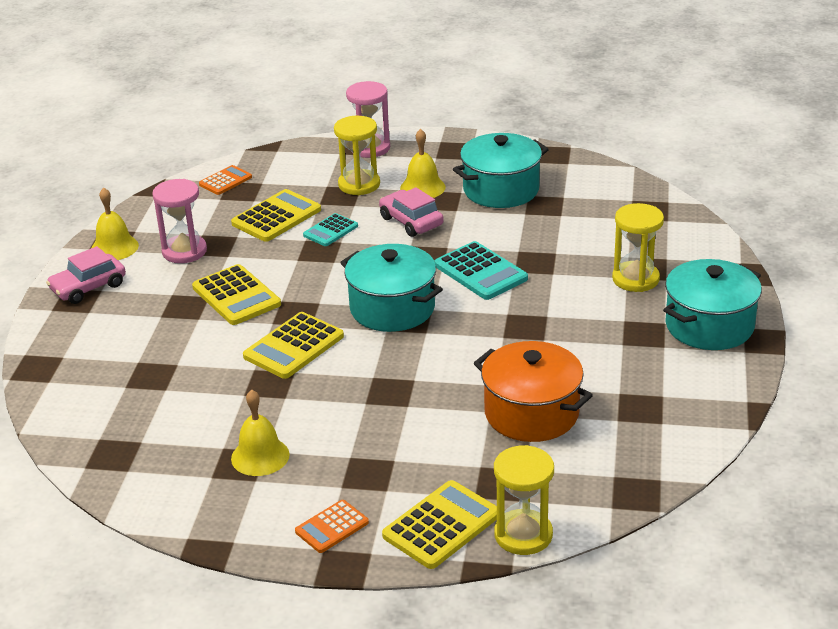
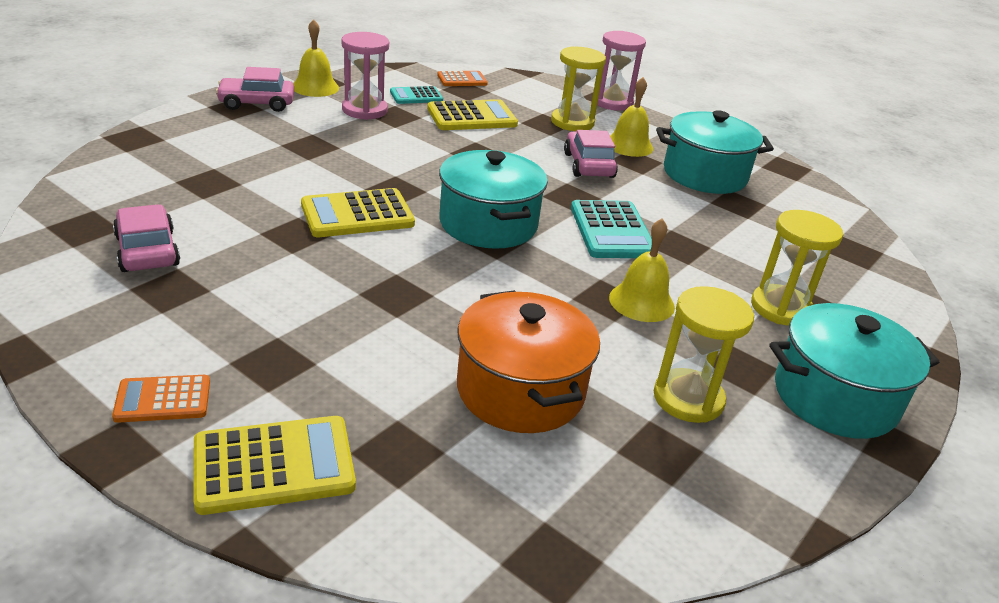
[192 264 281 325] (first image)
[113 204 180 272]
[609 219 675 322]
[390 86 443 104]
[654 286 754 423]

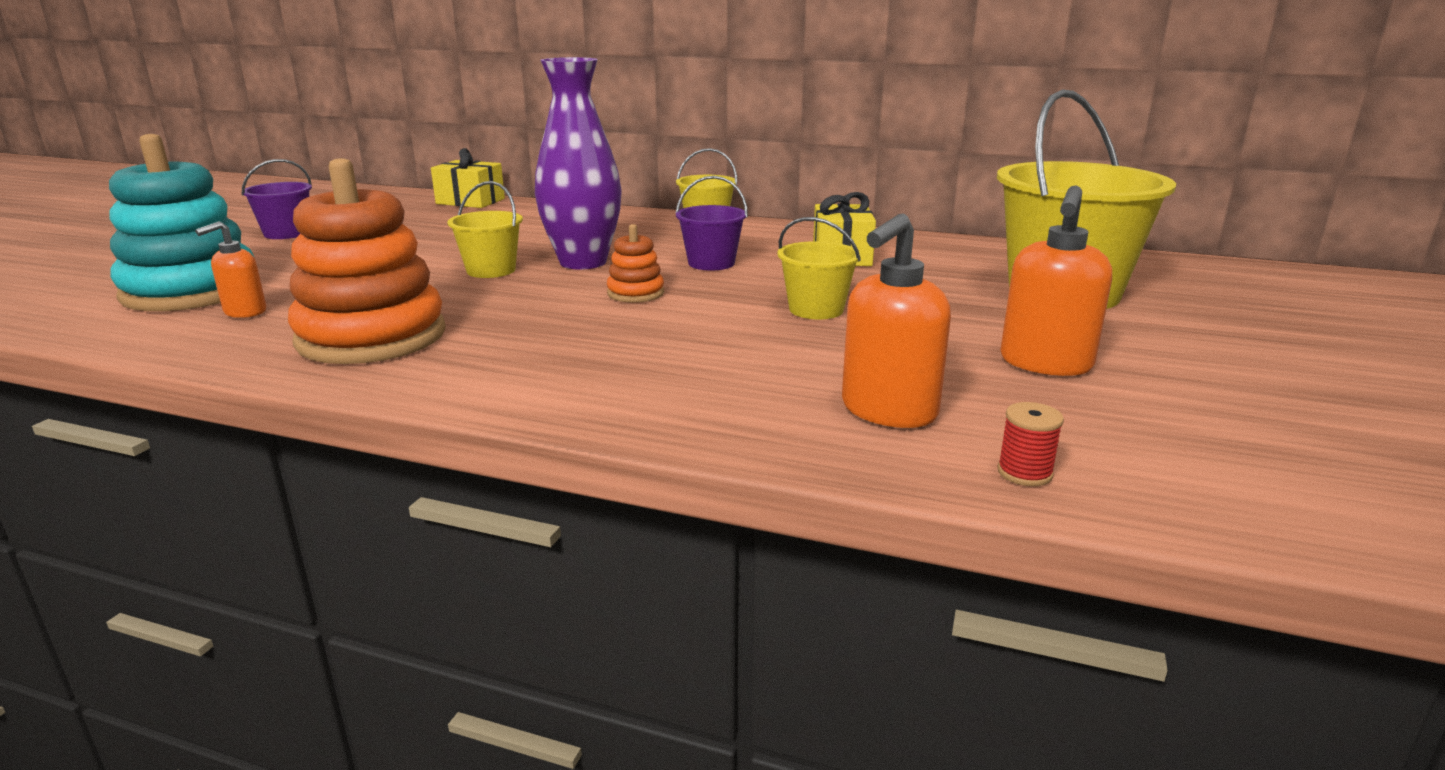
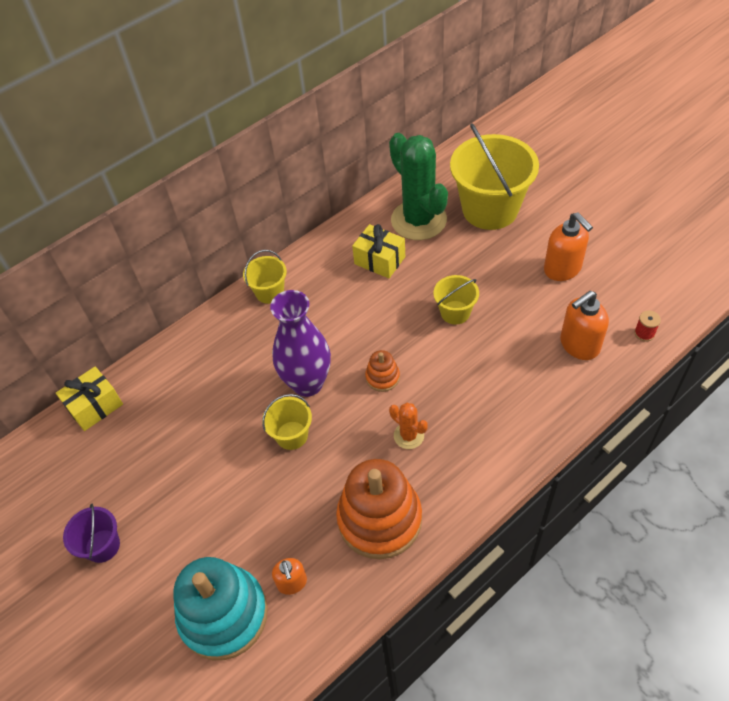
[676 176 748 270] (first image)
[389 133 448 240]
[389 403 428 449]
[560 291 609 360]

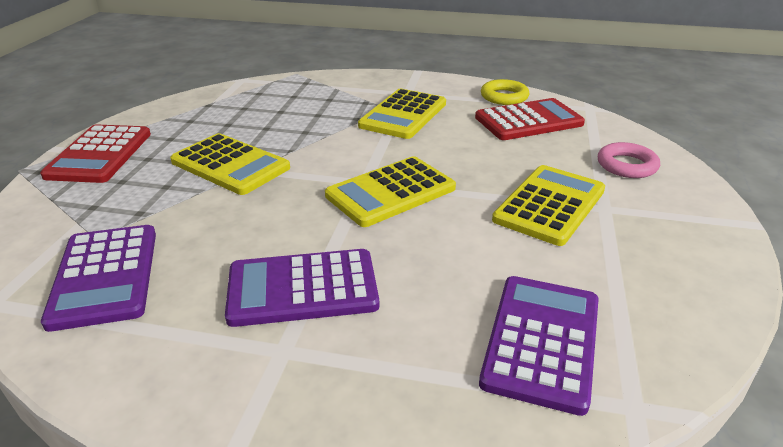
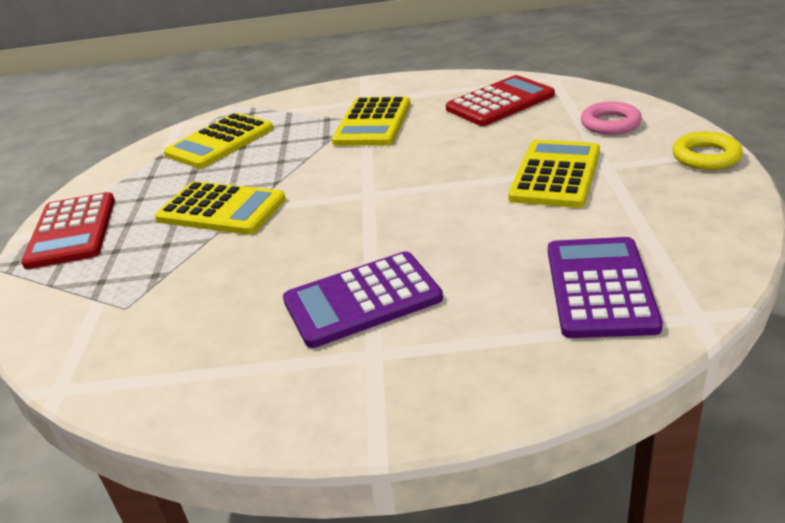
[41 225 156 332] (first image)
[164 113 273 169]
[672 132 743 170]

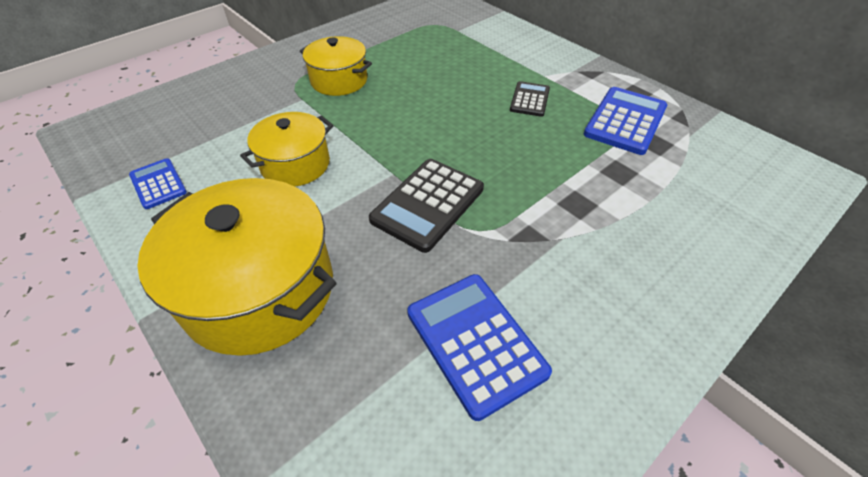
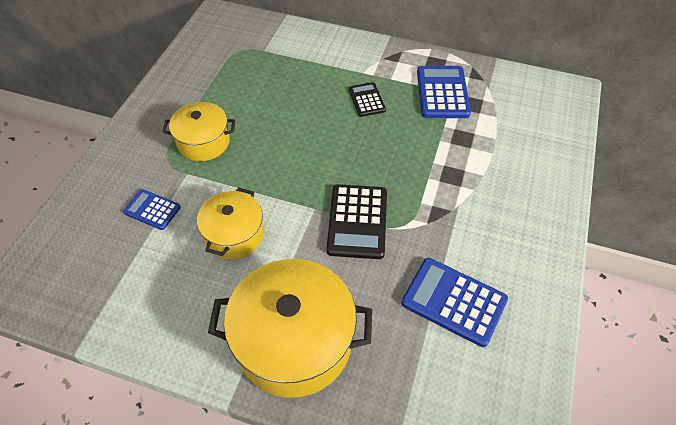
[123 189 181 230]

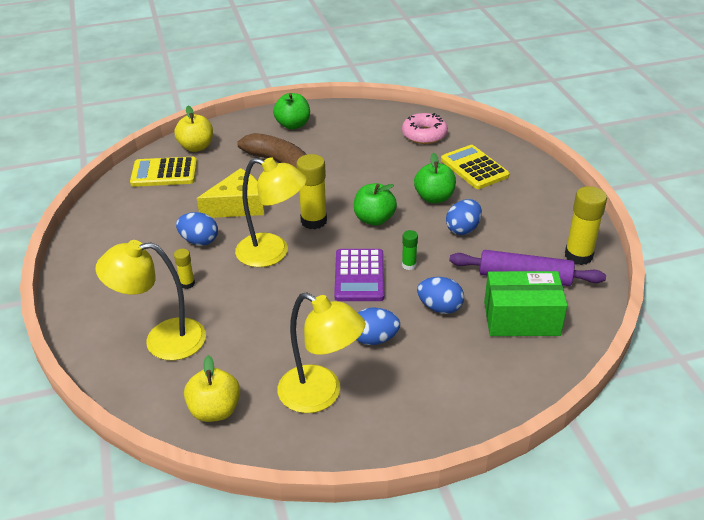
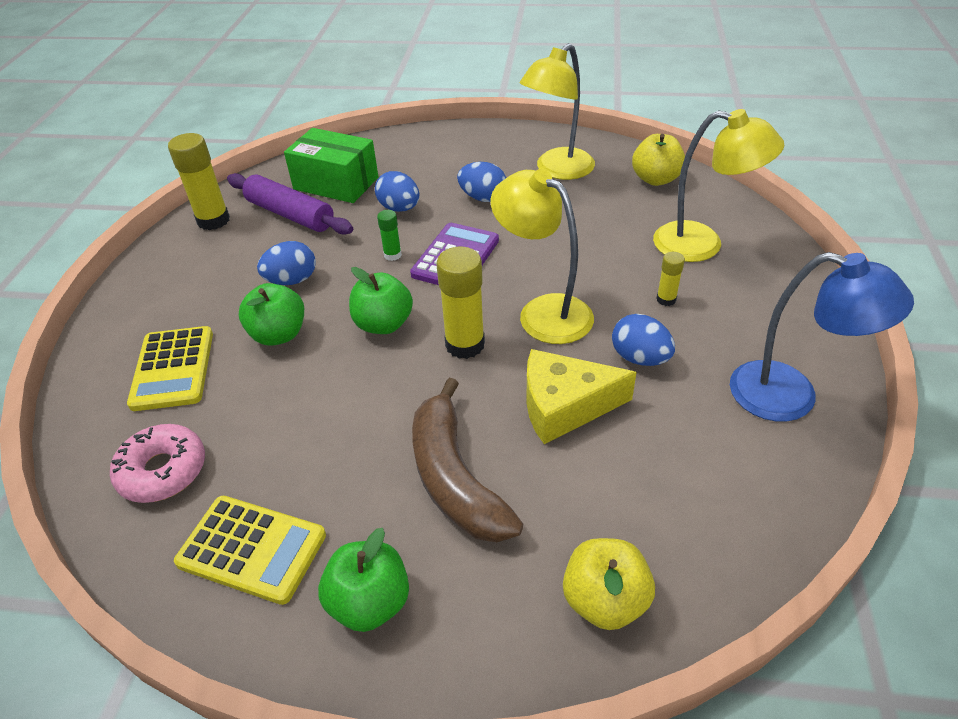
[730 252 914 422]
[174 496 326 605]
[520 43 595 180]

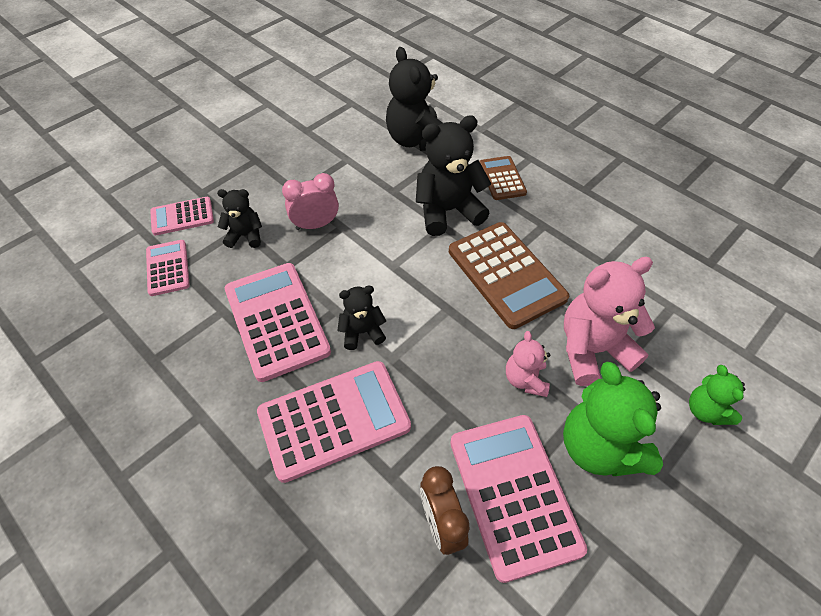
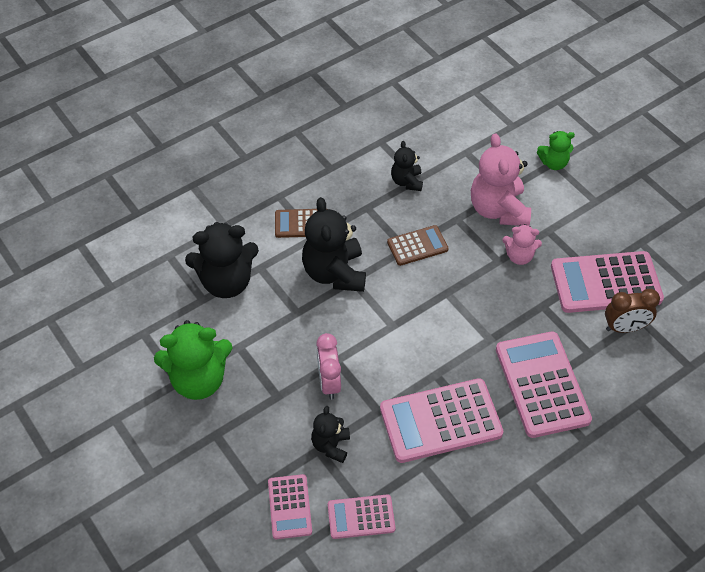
[391 141 423 191]
[154 320 233 400]
[387 225 448 266]

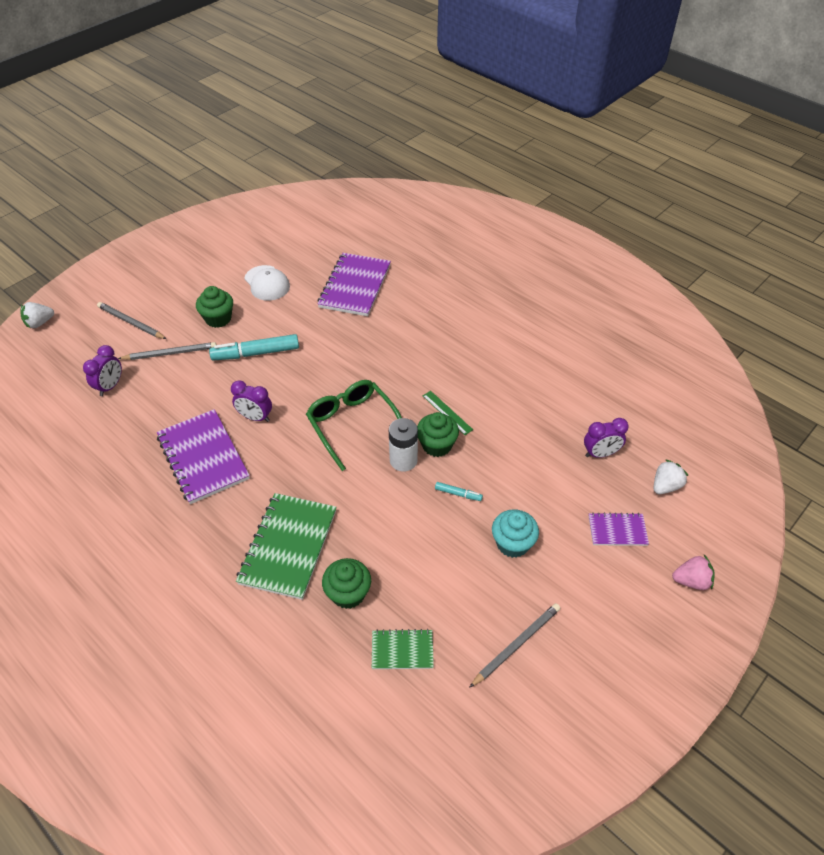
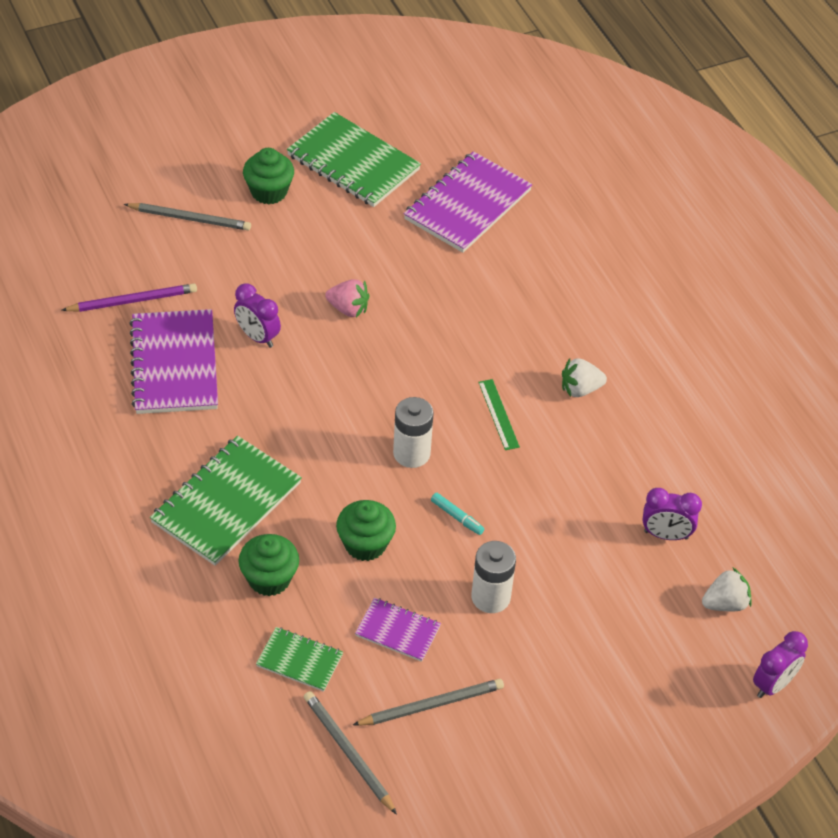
[209 334 299 361] (first image)
[306 380 402 471] (first image)
[62 284 197 312]
[562 358 607 397]
[753 631 808 698]
[304 691 397 815]
[336 500 396 561]
[355 598 441 662]
[325 279 370 317]
[287 112 421 207]
[471 541 516 613]

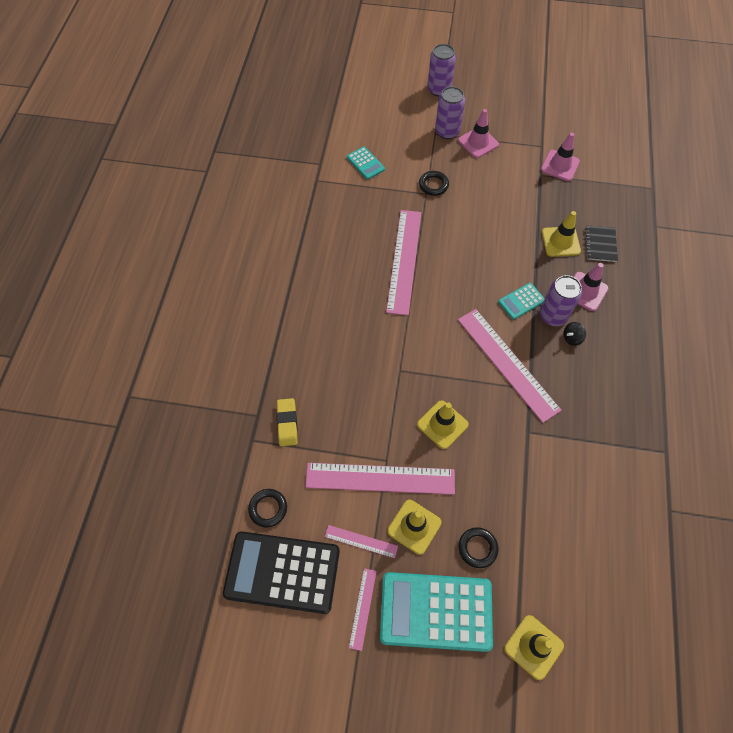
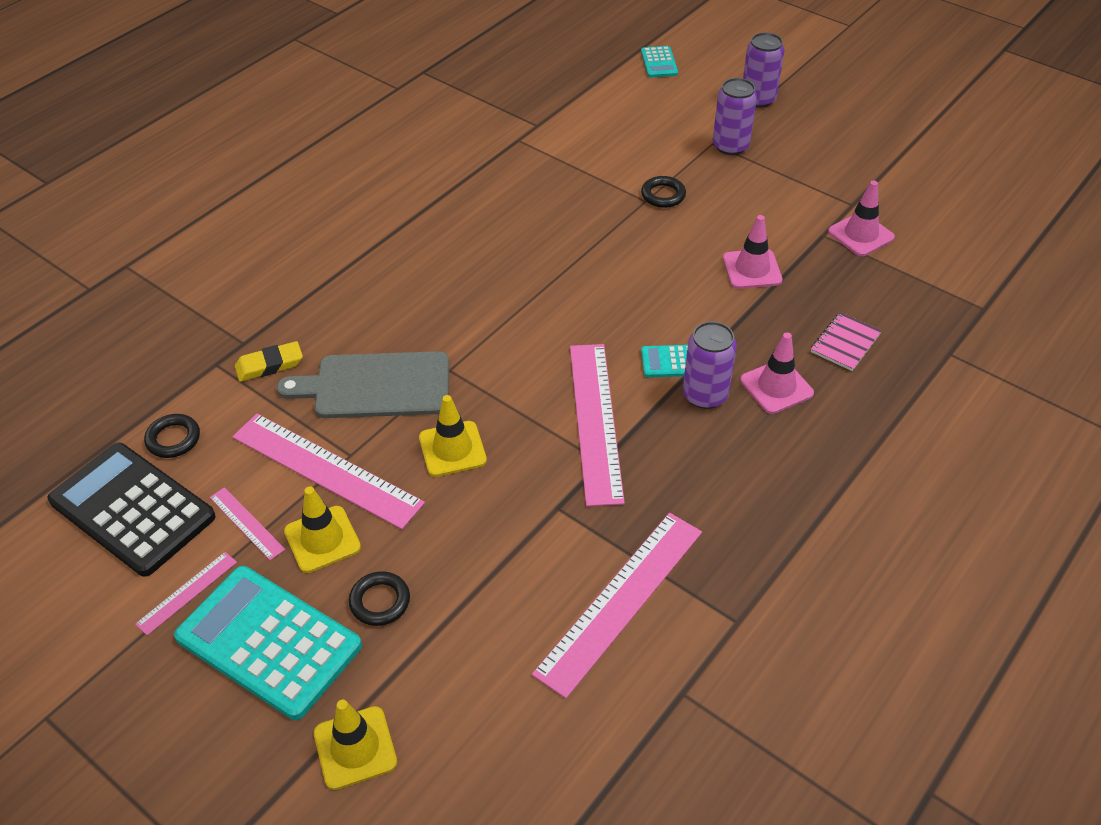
[542 211 581 257] (first image)
[564 322 586 346] (first image)
[277 351 449 418]
[641 46 678 77]
[532 513 702 699]
[723 215 782 289]
[811 312 882 371]
[235 341 303 382]

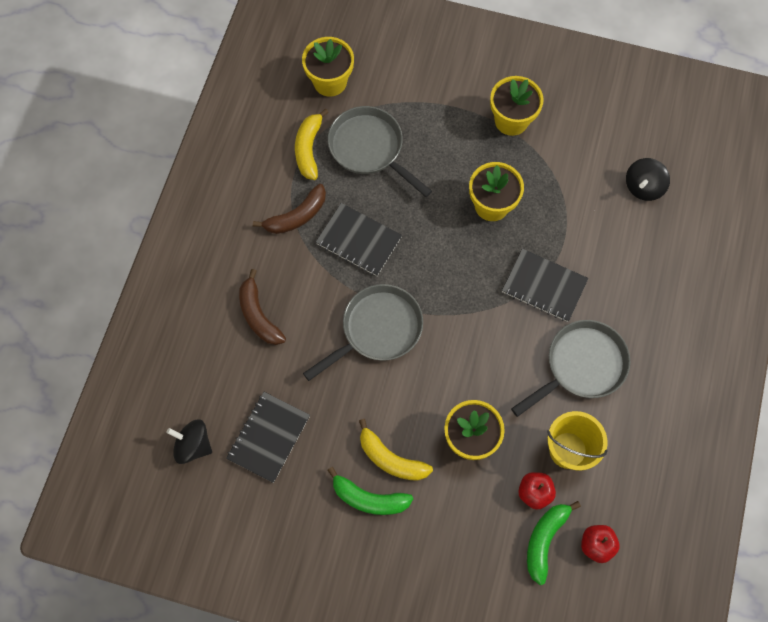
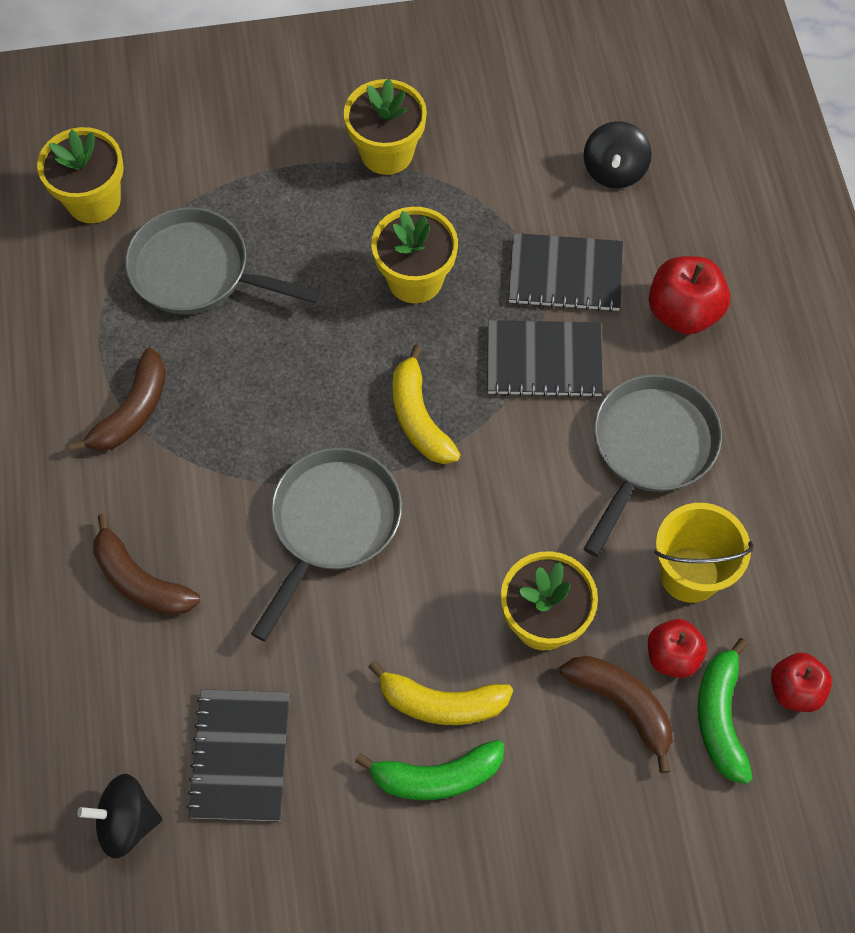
[560 656 673 773]
[649 256 730 335]
[392 345 461 464]
[508 233 623 312]

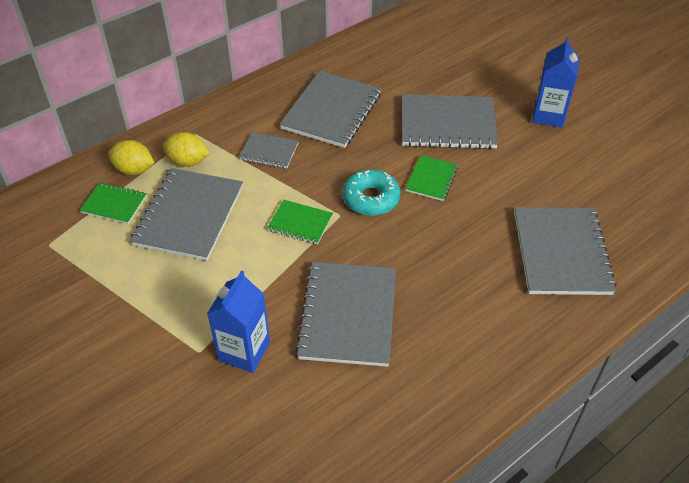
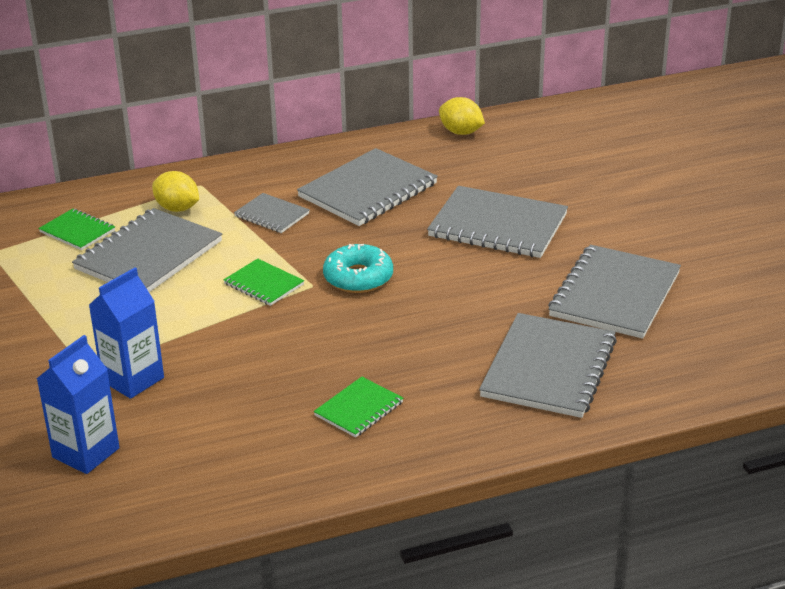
[439 97 485 135]
[548 245 681 339]
[314 377 403 438]
[37 335 119 474]

